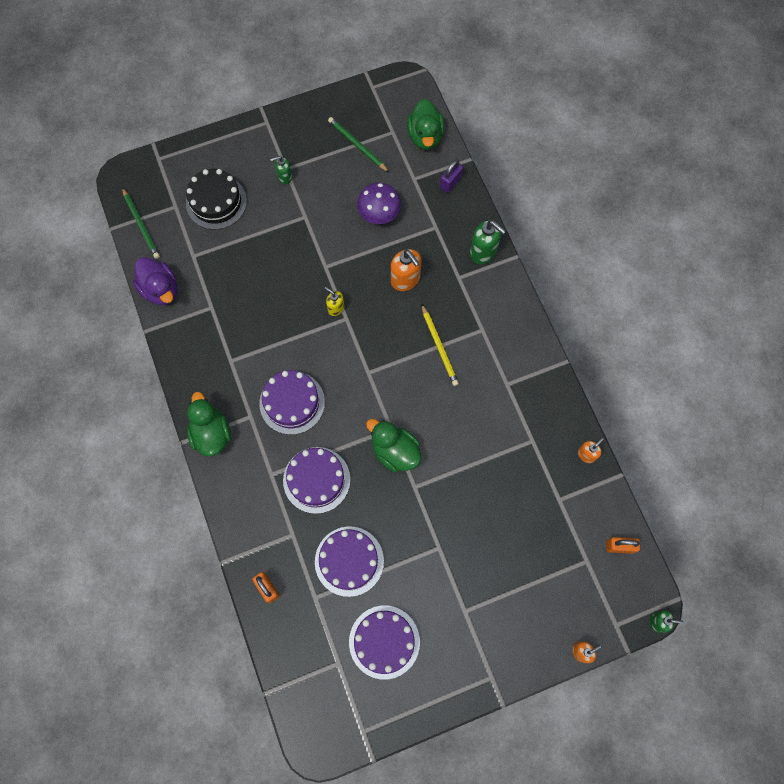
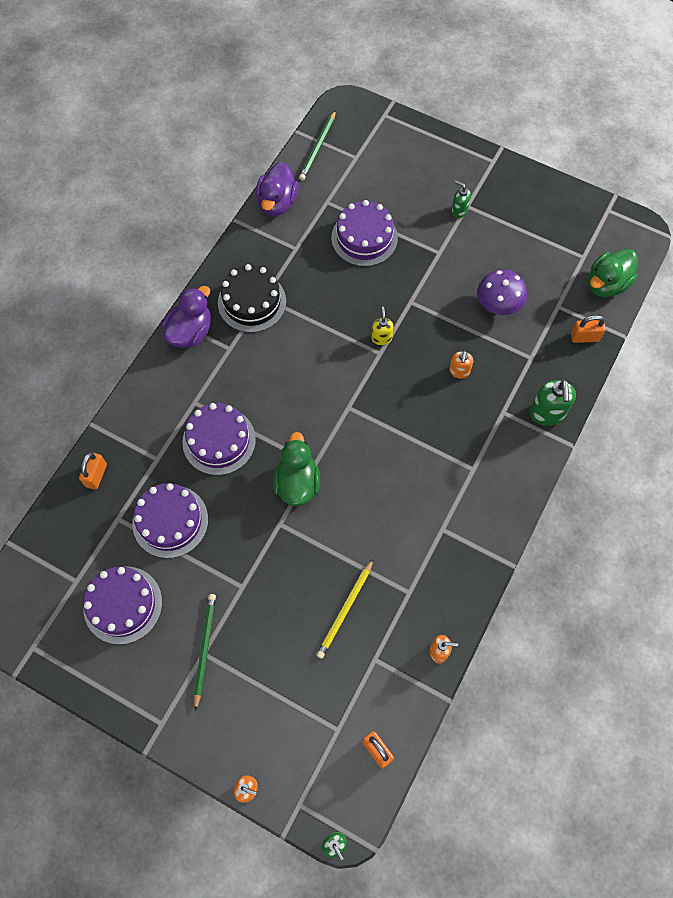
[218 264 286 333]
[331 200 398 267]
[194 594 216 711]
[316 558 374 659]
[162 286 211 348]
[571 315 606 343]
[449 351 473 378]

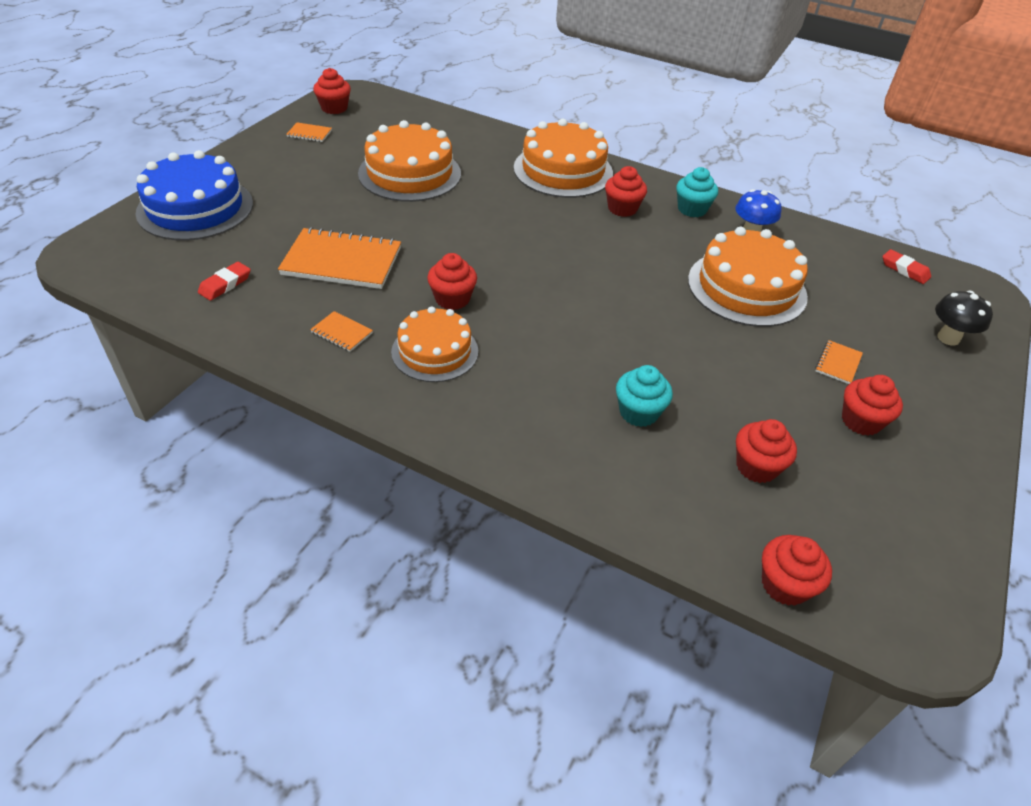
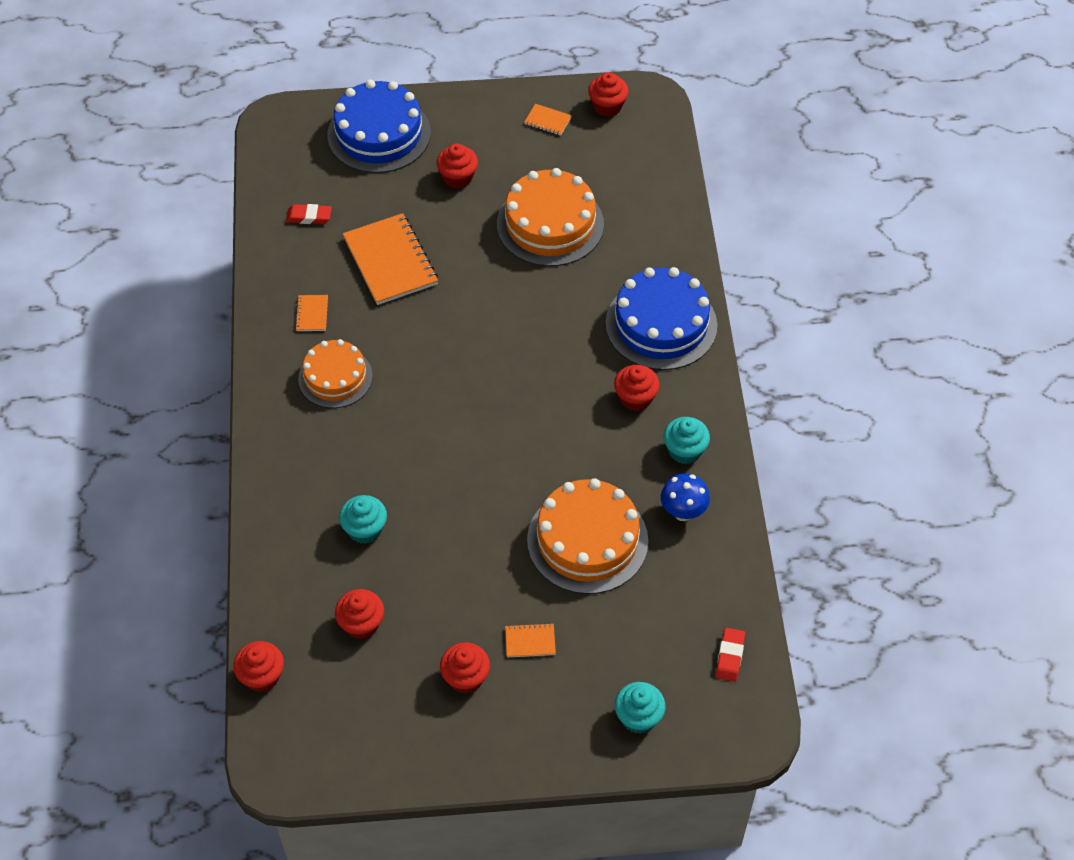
[436 144 478 189]
[615 682 666 734]
[605 267 717 370]
[525 104 572 136]

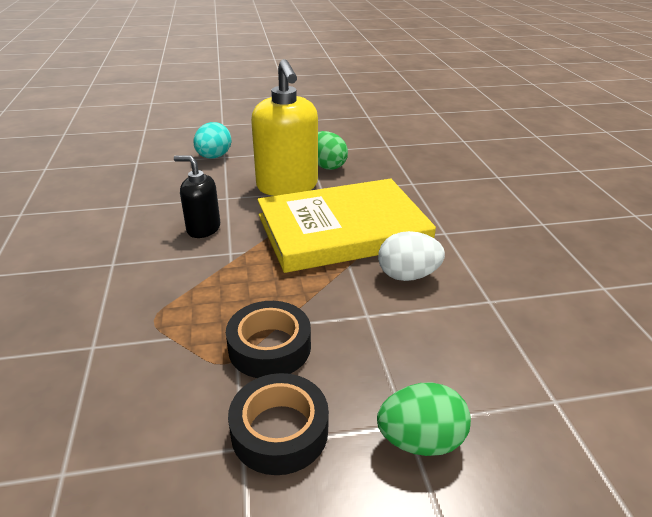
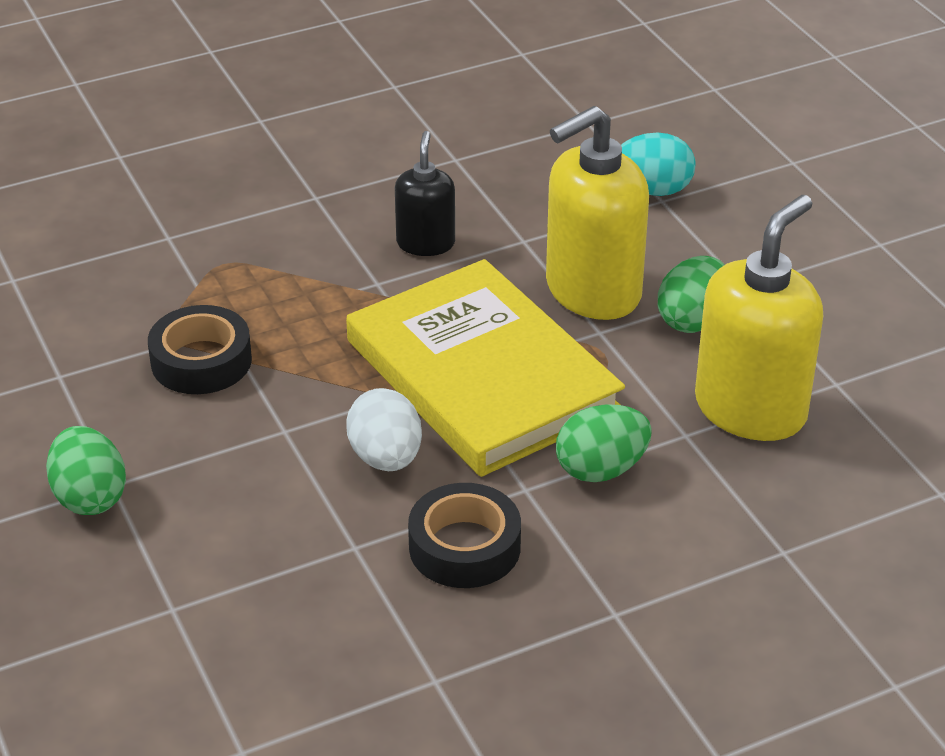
[556 405 652 482]
[695 195 823 441]
[408 483 521 588]

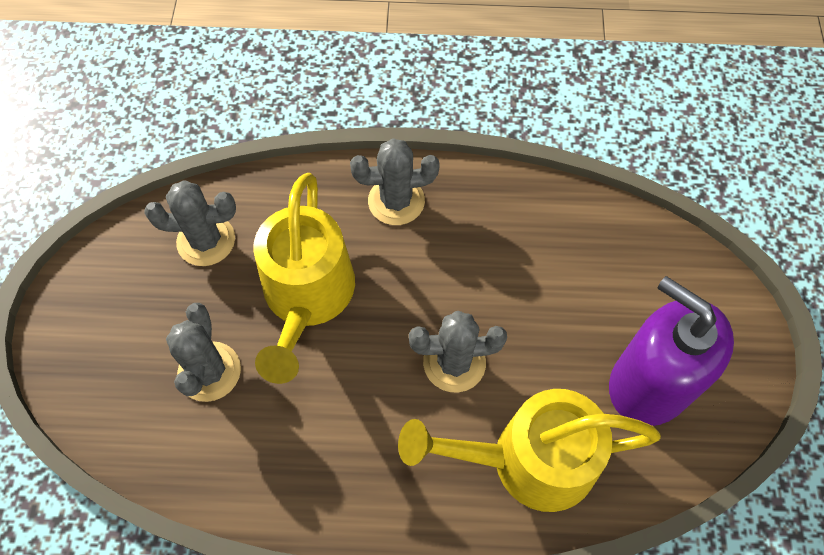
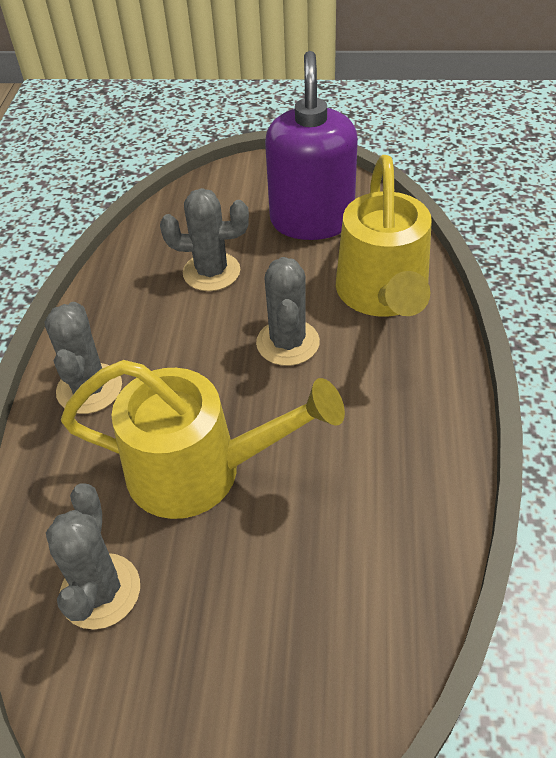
[160 188 249 291]
[265 51 358 240]

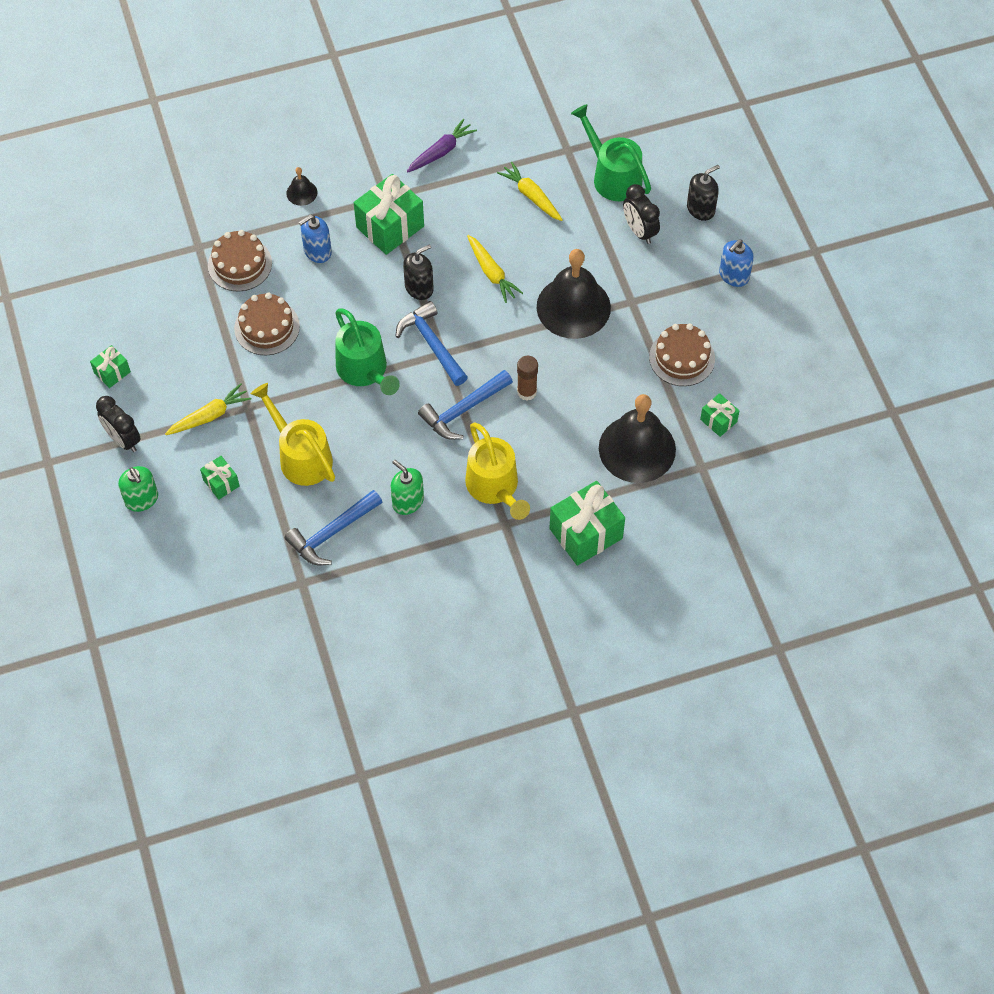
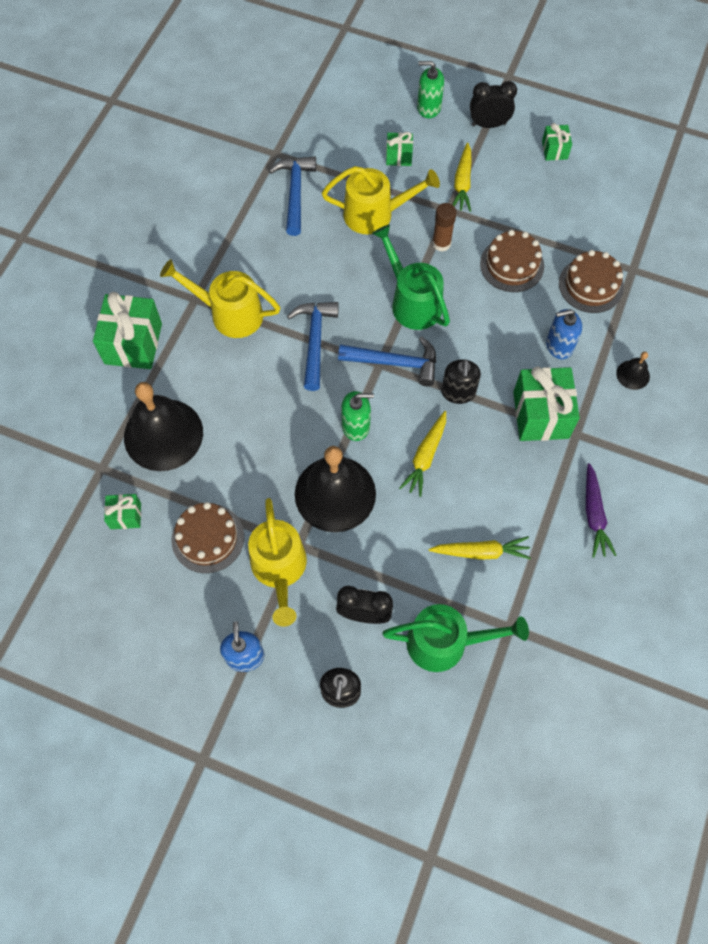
[248 498 307 627]
[341 391 374 441]
[432 203 456 252]
[546 309 582 359]
[372 224 450 330]
[399 411 446 497]

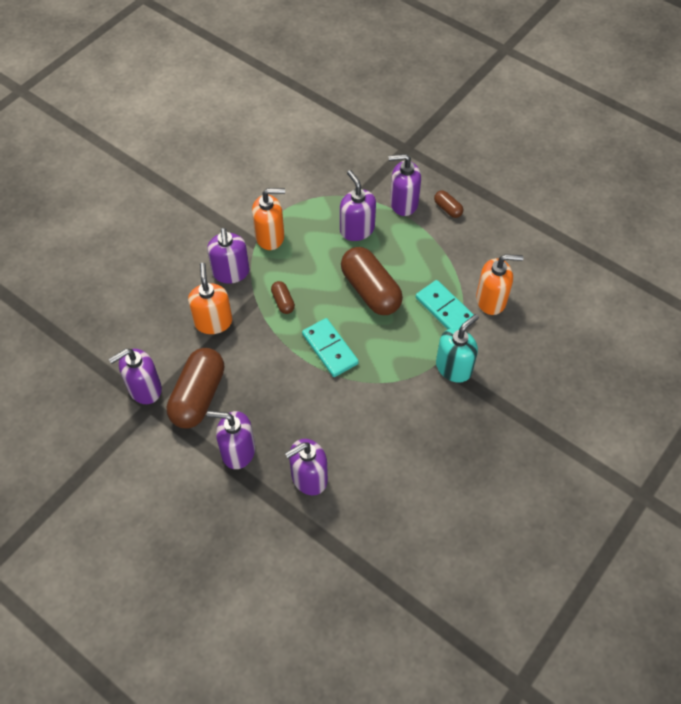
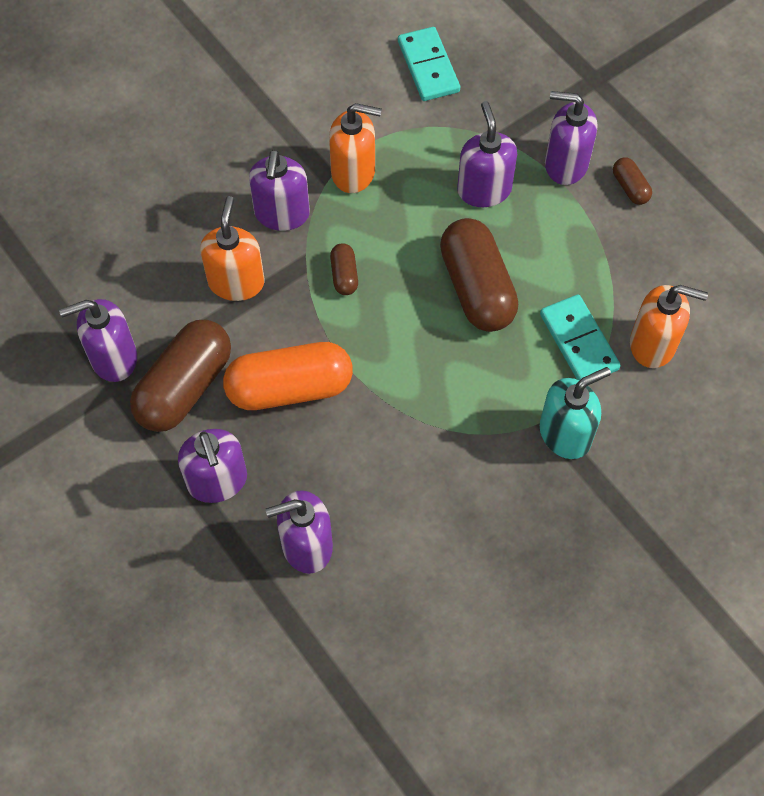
[223 342 353 410]
[398 27 460 101]
[178 429 247 503]

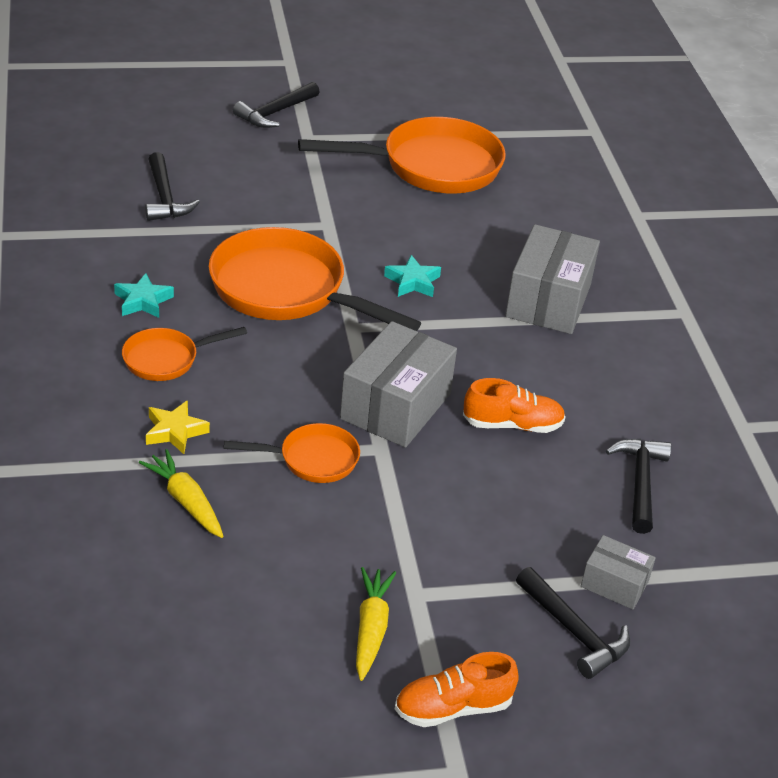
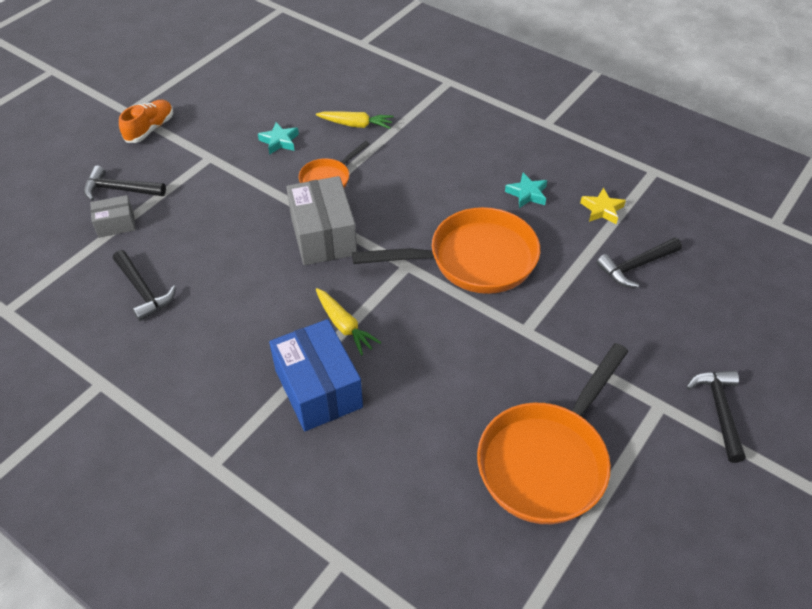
[122 327 247 381] (first image)
[463 378 566 433] (first image)
[580 188 626 224]
[316 288 381 356]
[258 122 299 155]
[269 319 363 431]
[597 237 682 288]

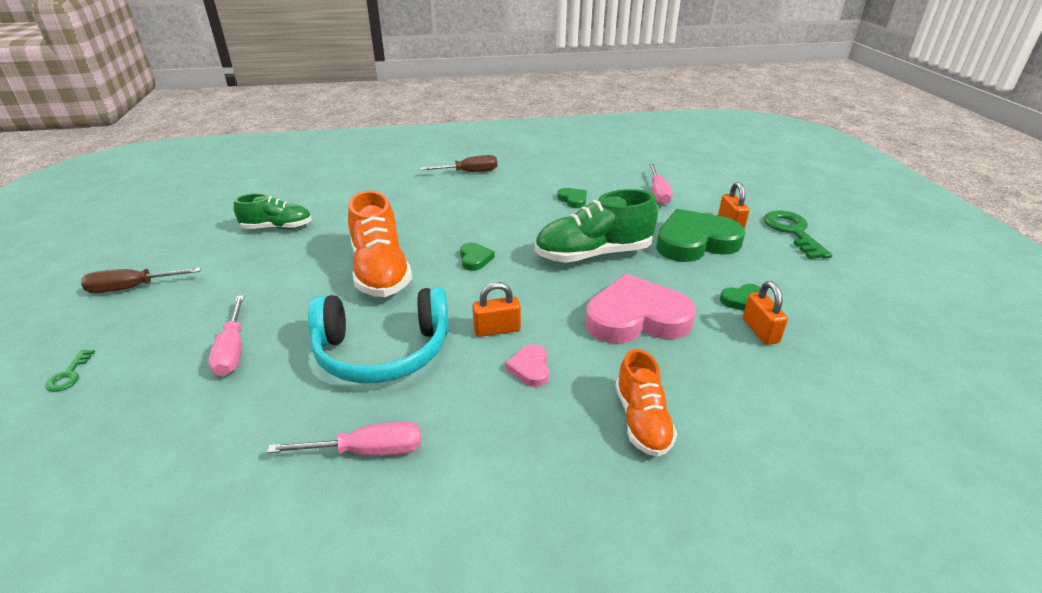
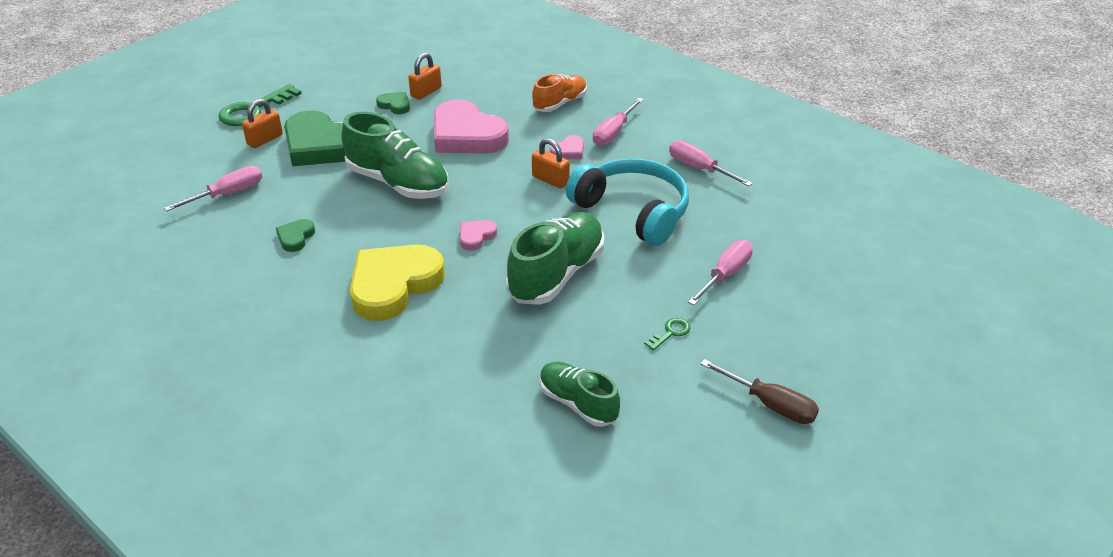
[420 155 497 172] (first image)
[350 245 445 321]
[593 98 644 146]
[644 318 690 351]
[506 212 604 305]
[460 220 497 251]

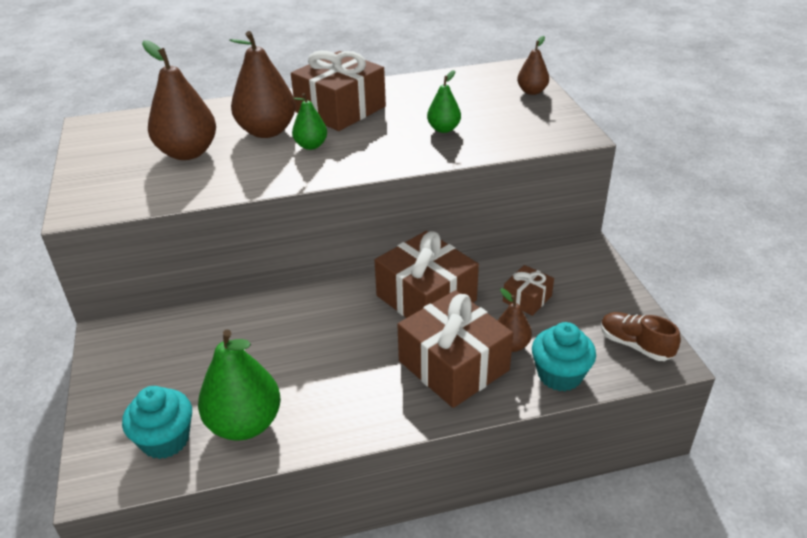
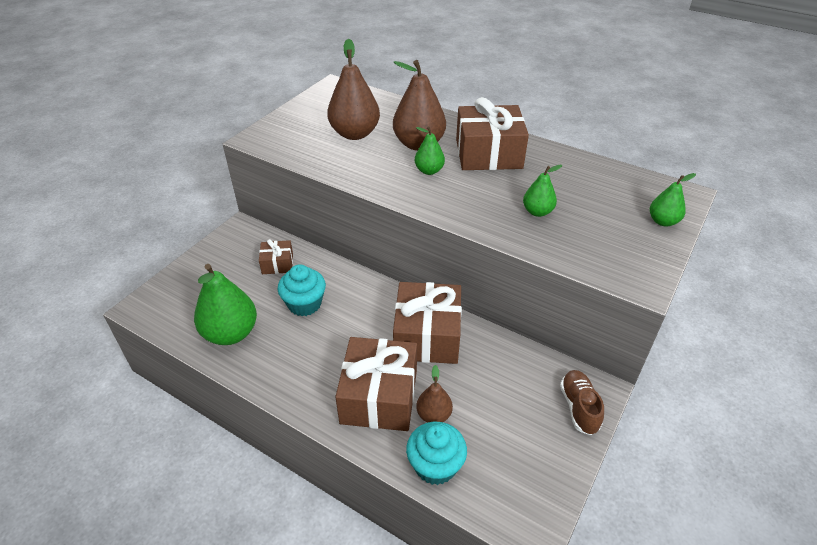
[278 265 326 316]
[259 239 293 274]
[560 370 604 435]
[650 173 696 226]

